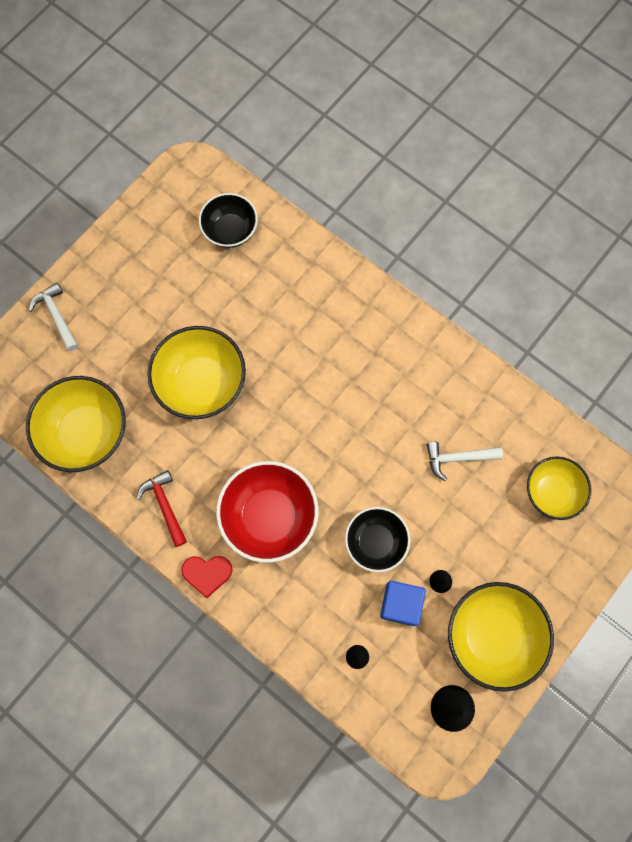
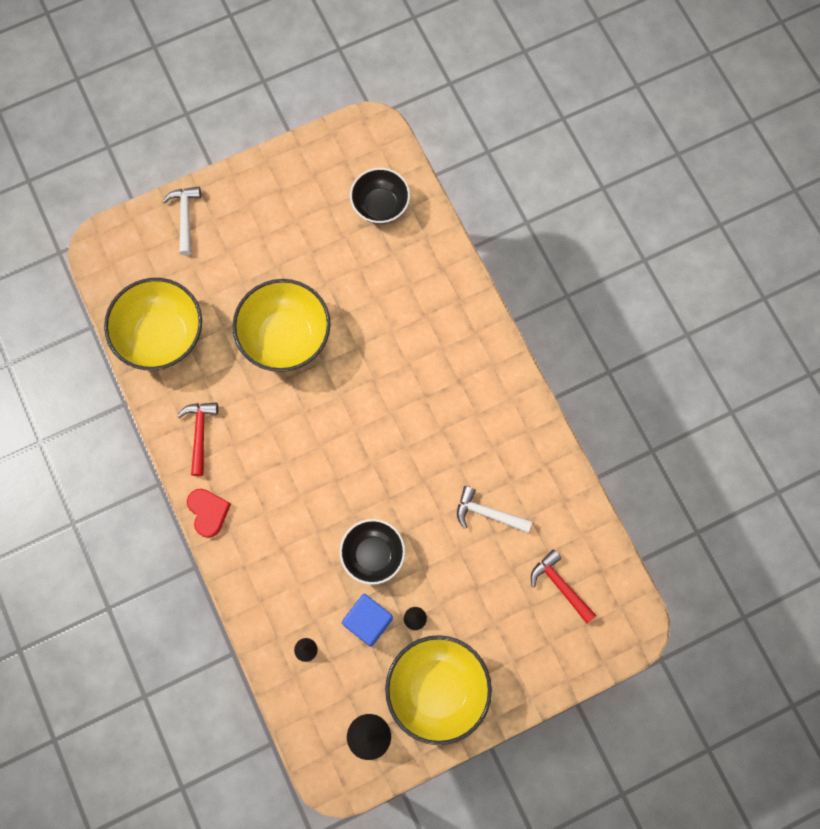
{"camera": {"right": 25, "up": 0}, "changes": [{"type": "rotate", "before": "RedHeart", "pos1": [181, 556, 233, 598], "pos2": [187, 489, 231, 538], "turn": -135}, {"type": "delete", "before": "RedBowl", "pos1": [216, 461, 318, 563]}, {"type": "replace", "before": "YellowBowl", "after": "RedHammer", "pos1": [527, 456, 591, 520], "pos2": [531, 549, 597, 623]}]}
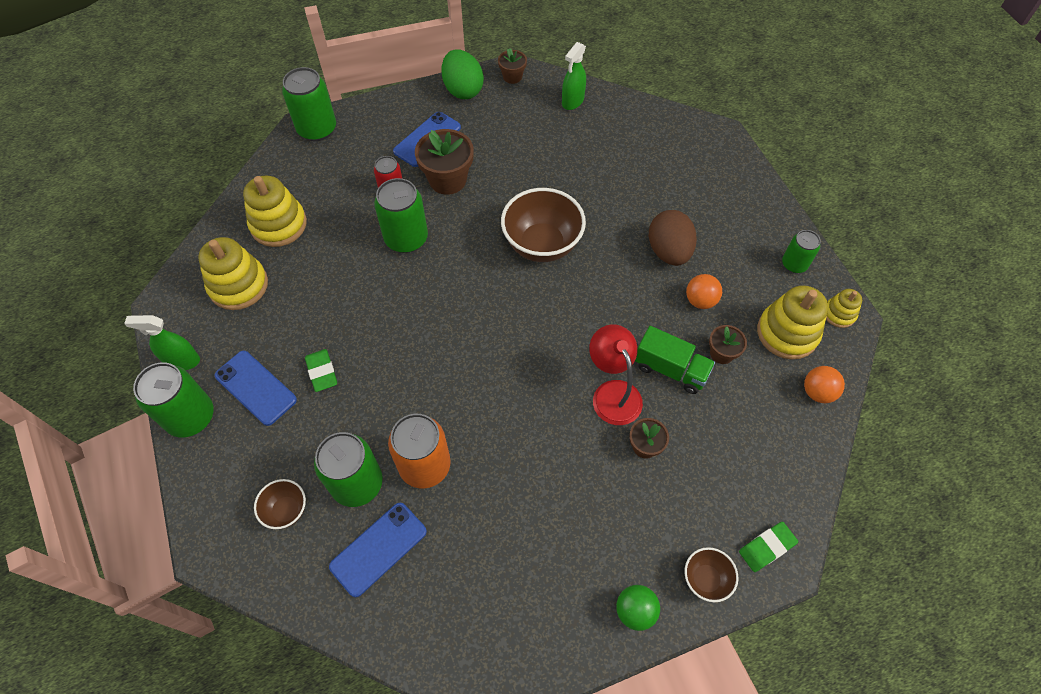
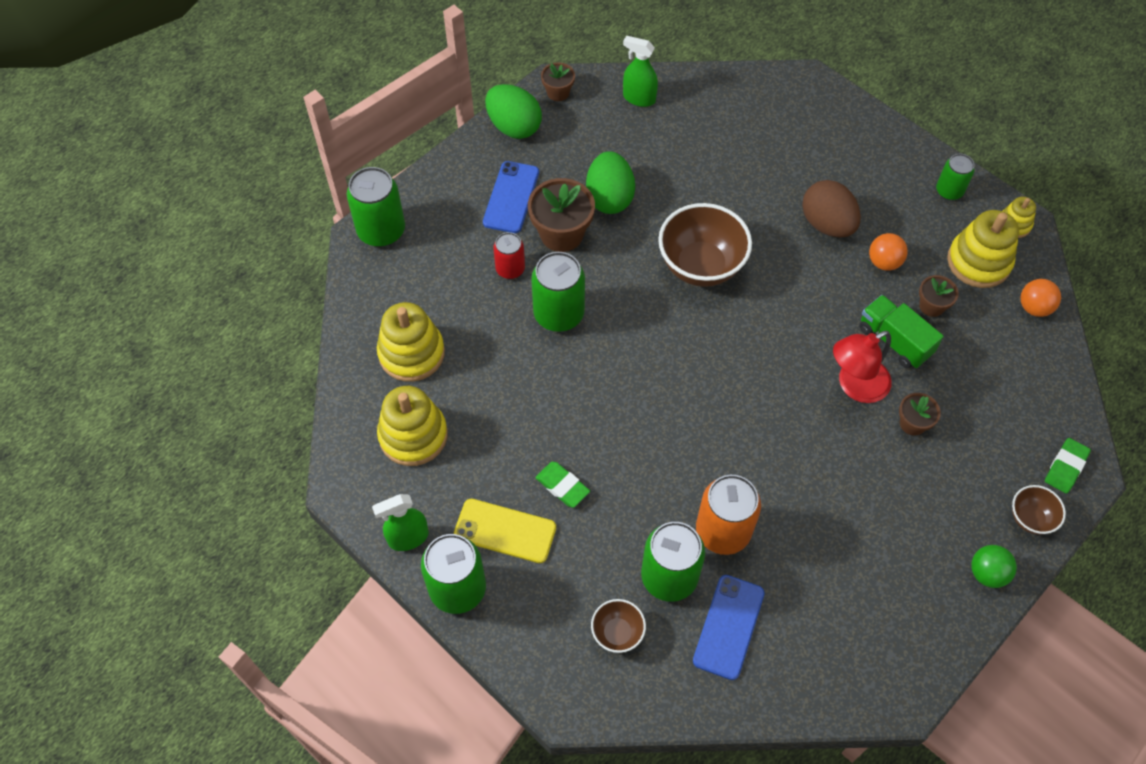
{"camera": {"right": -25, "up": 0}, "changes": [{"type": "recolor", "before": "BluePhone", "after": "YellowPhone", "pos1": [215, 351, 297, 426], "pos2": [454, 499, 556, 563]}, {"type": "rotate", "before": "GreenSprayBottle", "pos1": [562, 42, 586, 110], "pos2": [623, 36, 658, 107], "turn": 105}, {"type": "rotate", "before": "RedLamp", "pos1": [589, 324, 643, 425], "pos2": [833, 331, 892, 403], "turn": -75}, {"type": "rotate", "before": "GreenTruck", "pos1": [635, 326, 715, 394], "pos2": [859, 295, 944, 368], "turn": -135}, {"type": "insert", "after": "GreenEgg", "pos2": [586, 151, 635, 214]}]}
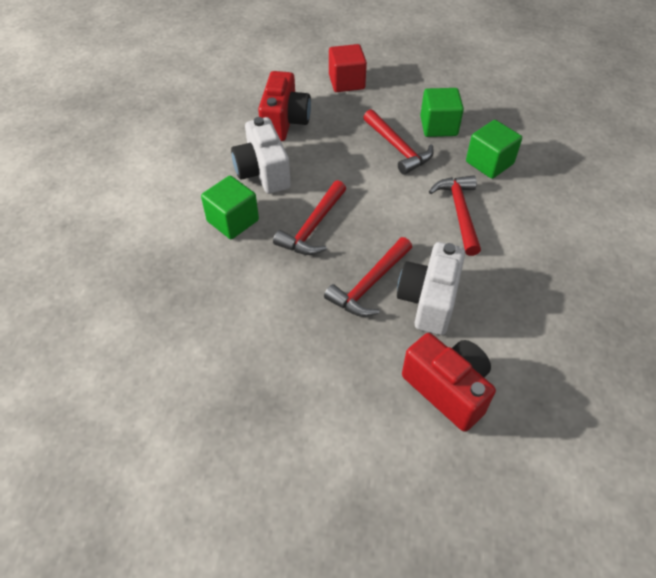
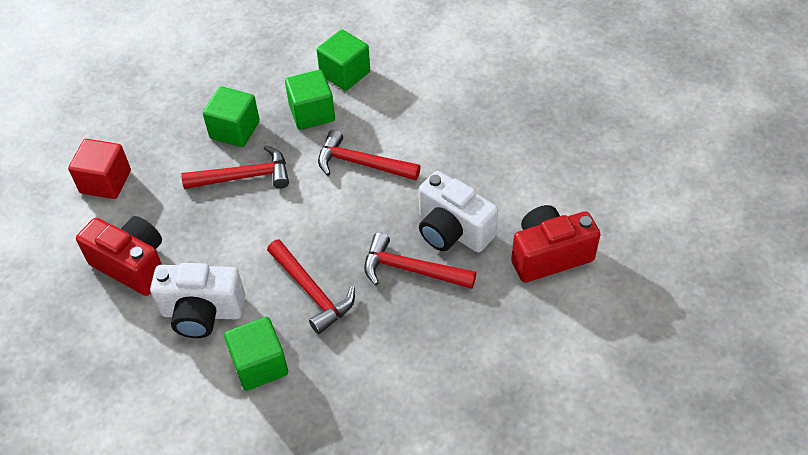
{"camera": {"right": -65, "up": 0}, "changes": [{"type": "rotate", "before": "RedHammer", "pos1": [324, 237, 412, 317], "pos2": [364, 232, 476, 289], "turn": 135}, {"type": "insert", "after": "GreenCube", "pos2": [317, 29, 370, 91]}]}
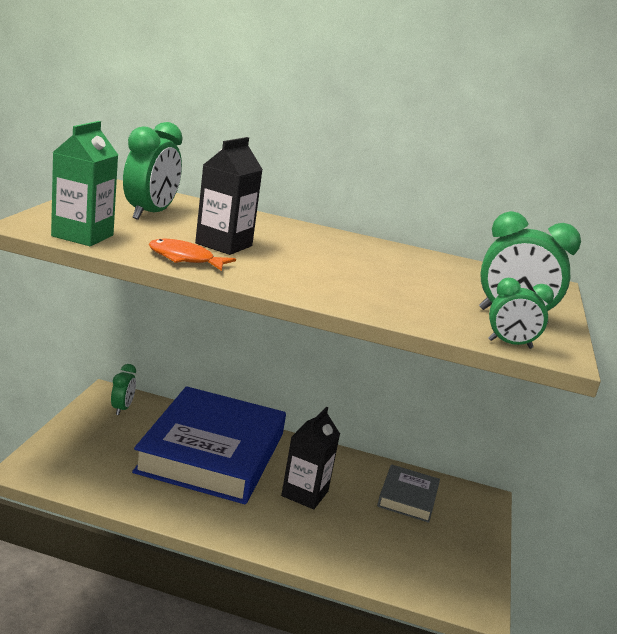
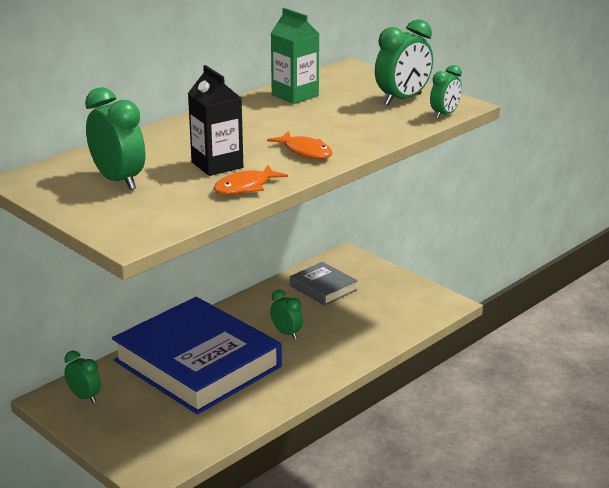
{"camera": {"right": -55, "up": 5}, "changes": [{"type": "move", "before": "GreenCarton", "pos1": [51, 121, 118, 246], "pos2": [271, 8, 319, 104]}, {"type": "replace", "before": "BlackCarton", "after": "GreenClock", "pos1": [281, 407, 340, 509], "pos2": [270, 290, 303, 339]}, {"type": "insert", "after": "OrangeFish", "pos2": [267, 131, 332, 159]}]}
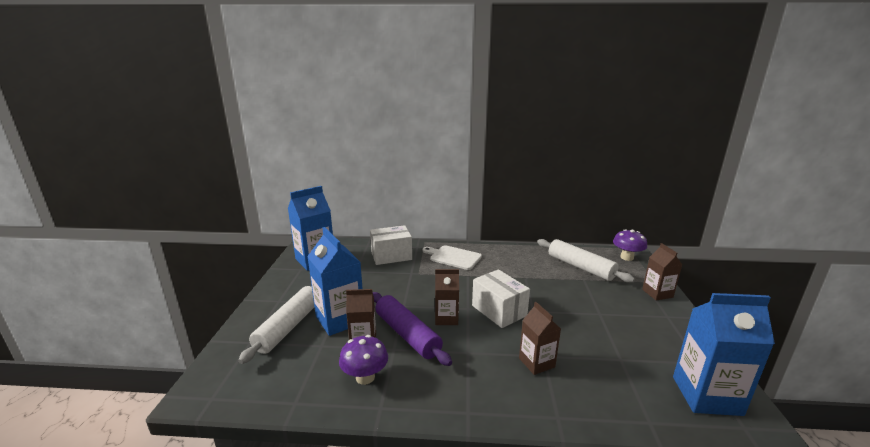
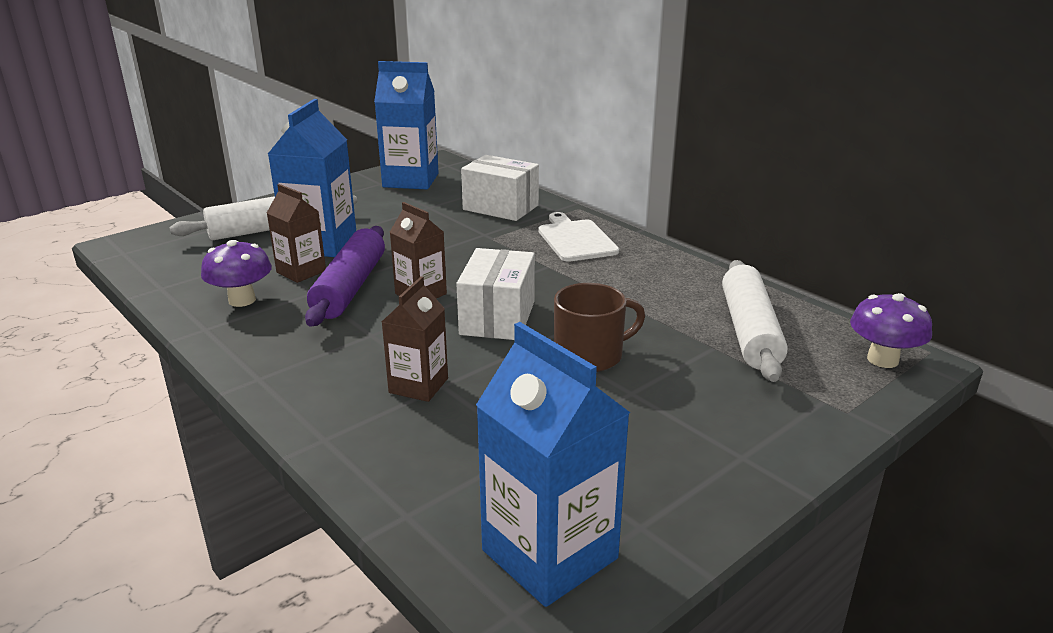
{"camera": {"right": 45, "up": 5}, "changes": [{"type": "delete", "before": "BrownCarton", "pos1": [642, 243, 682, 301]}, {"type": "insert", "after": "BrownMug", "pos2": [554, 283, 645, 372]}]}
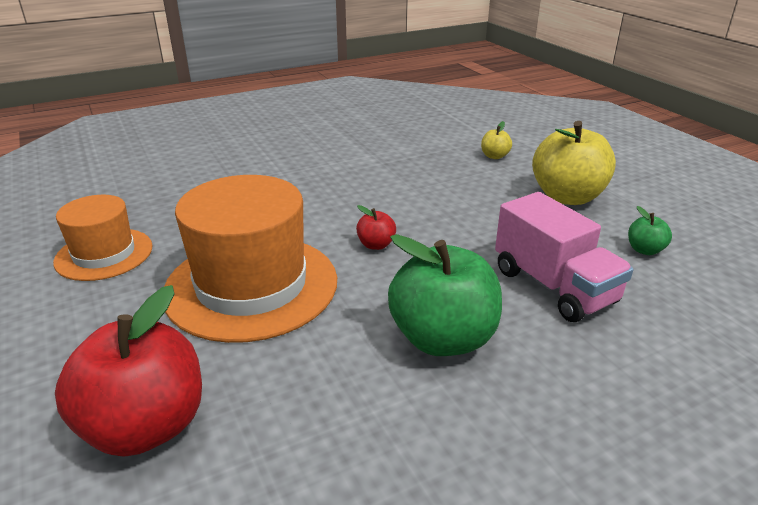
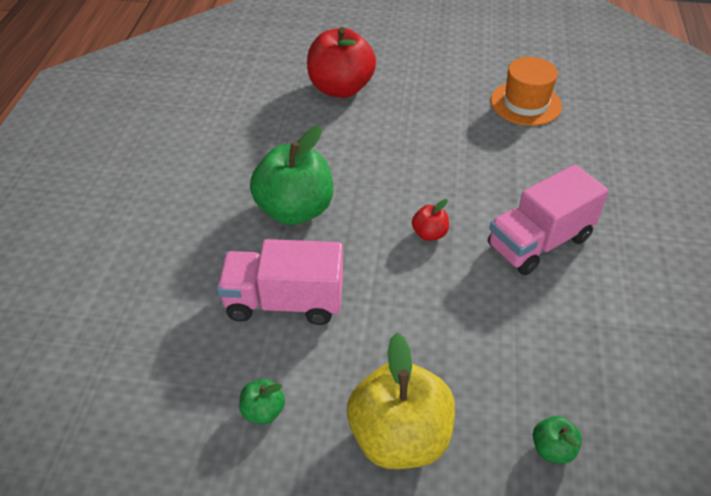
{"camera": {"right": 125, "up": 15}, "changes": [{"type": "delete", "before": "OrangeHat", "pos1": [164, 175, 337, 343]}, {"type": "recolor", "before": "YellowApple", "after": "GreenApple", "pos1": [481, 121, 512, 159], "pos2": [533, 416, 582, 464]}, {"type": "insert", "after": "PinkTruck", "pos2": [488, 164, 609, 275]}]}
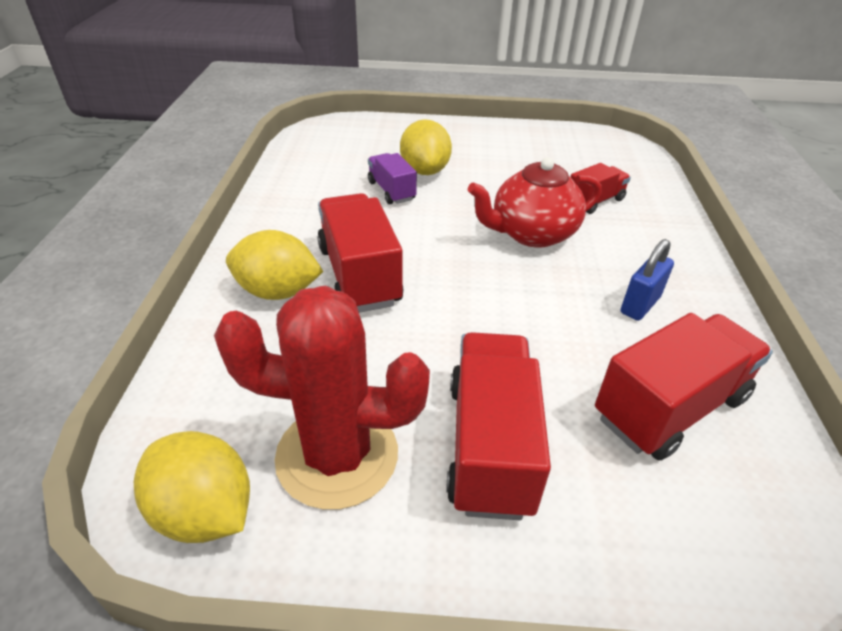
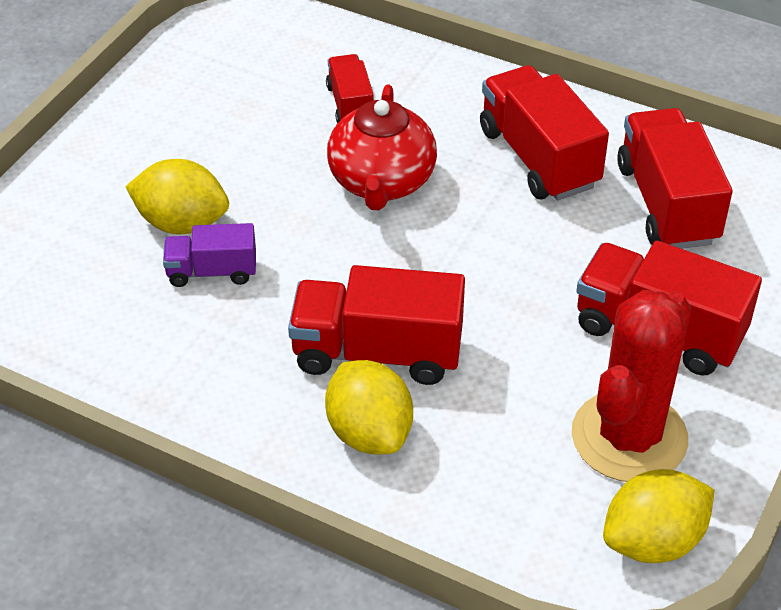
{"camera": {"right": -65, "up": 5}, "changes": [{"type": "rotate", "before": "YellowLemon", "pos1": [226, 230, 323, 300], "pos2": [325, 360, 413, 455], "turn": -60}, {"type": "replace", "before": "BluePadlock", "after": "RedTruck", "pos1": [621, 239, 674, 321], "pos2": [480, 65, 609, 200]}]}
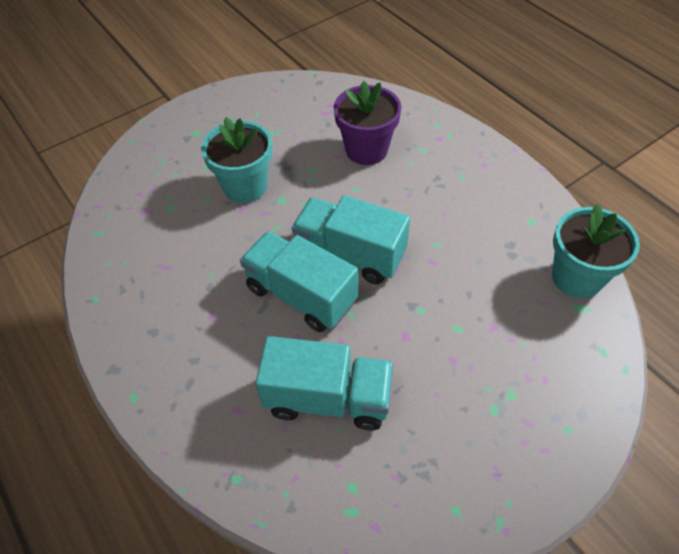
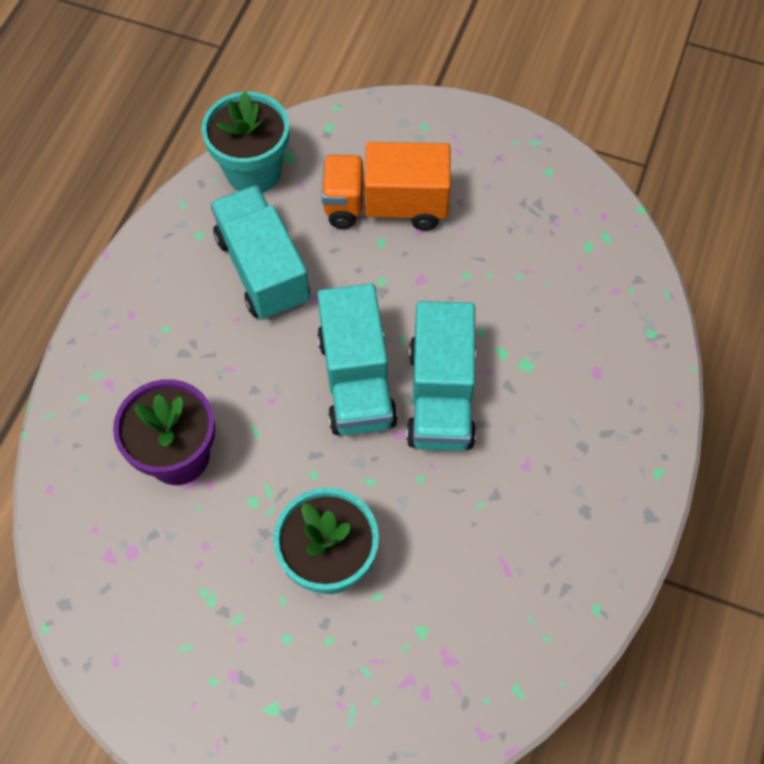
{"camera": {"right": -125, "up": 10}, "changes": [{"type": "move", "before": "TurquoiseTruck", "pos1": [255, 336, 393, 431], "pos2": [210, 185, 310, 320]}, {"type": "insert", "after": "OrangeTruck", "pos2": [321, 142, 451, 230]}]}
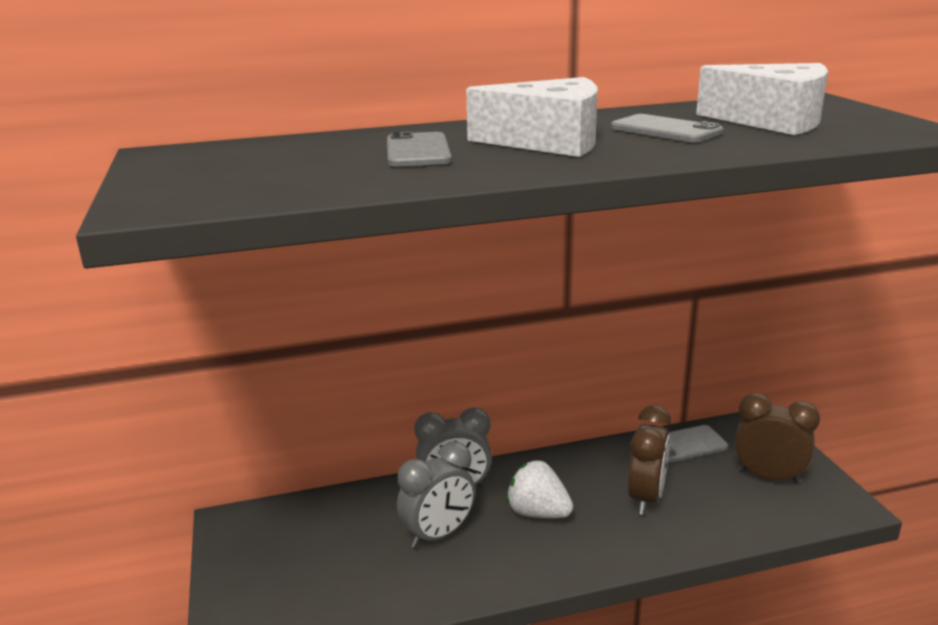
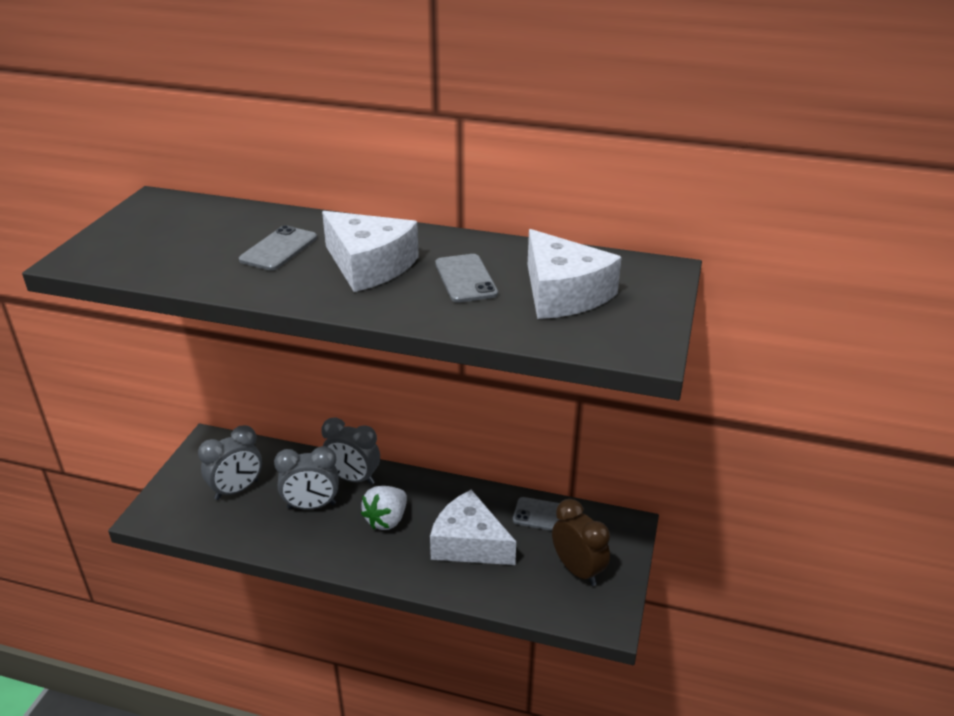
{"camera": {"right": 30, "up": 10}, "changes": [{"type": "rotate", "before": "WhiteStrawberry", "pos1": [506, 460, 573, 518], "pos2": [361, 486, 407, 530], "turn": -120}, {"type": "replace", "before": "BrownClock", "after": "WhiteCheese", "pos1": [628, 405, 672, 515], "pos2": [430, 490, 516, 565]}, {"type": "insert", "after": "GreyClock", "pos2": [198, 425, 262, 500]}]}
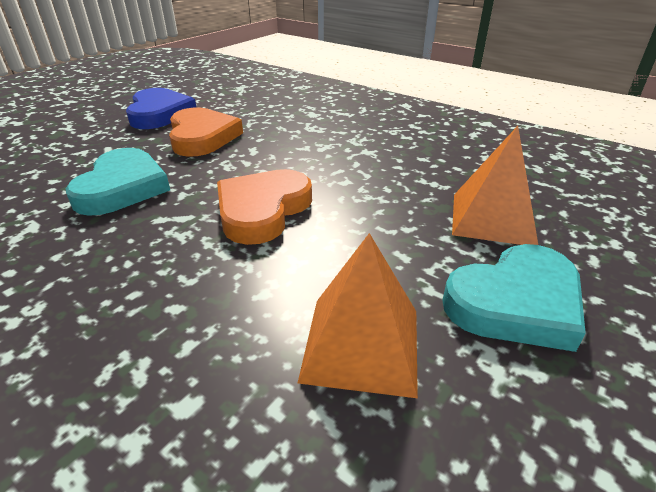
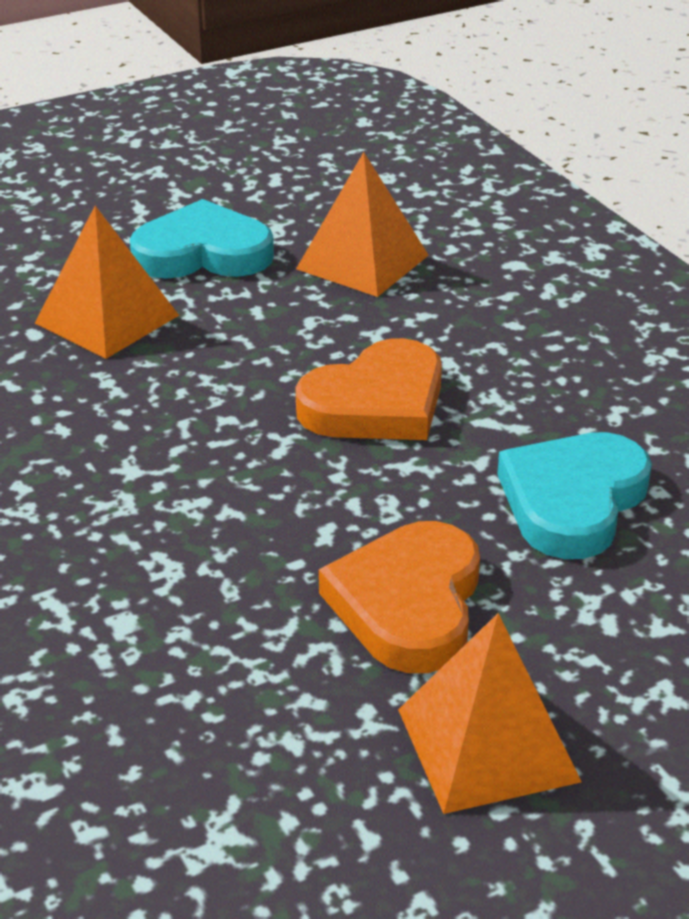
{"camera": {"right": -155, "up": 0}, "changes": [{"type": "replace", "before": "BlueHeart", "after": "OrangePyramid", "pos1": [126, 88, 196, 129], "pos2": [398, 613, 582, 814]}]}
